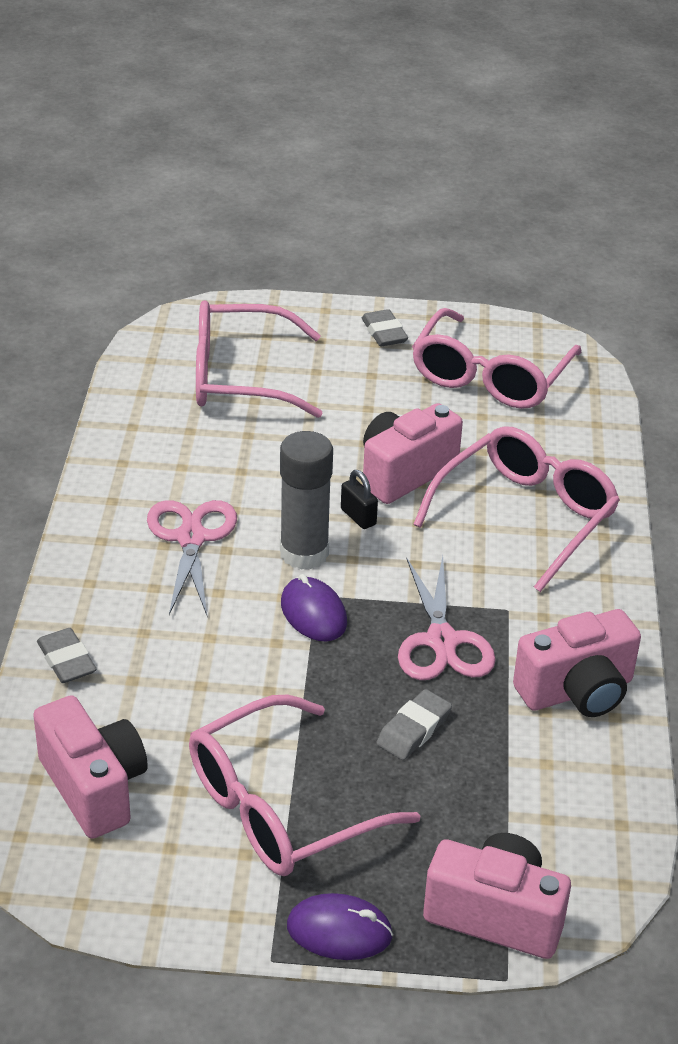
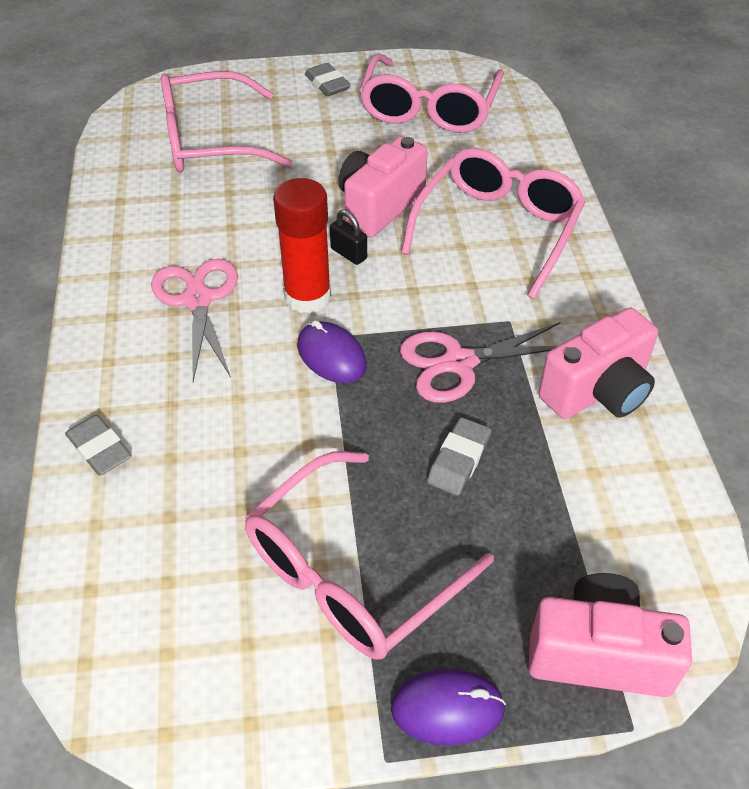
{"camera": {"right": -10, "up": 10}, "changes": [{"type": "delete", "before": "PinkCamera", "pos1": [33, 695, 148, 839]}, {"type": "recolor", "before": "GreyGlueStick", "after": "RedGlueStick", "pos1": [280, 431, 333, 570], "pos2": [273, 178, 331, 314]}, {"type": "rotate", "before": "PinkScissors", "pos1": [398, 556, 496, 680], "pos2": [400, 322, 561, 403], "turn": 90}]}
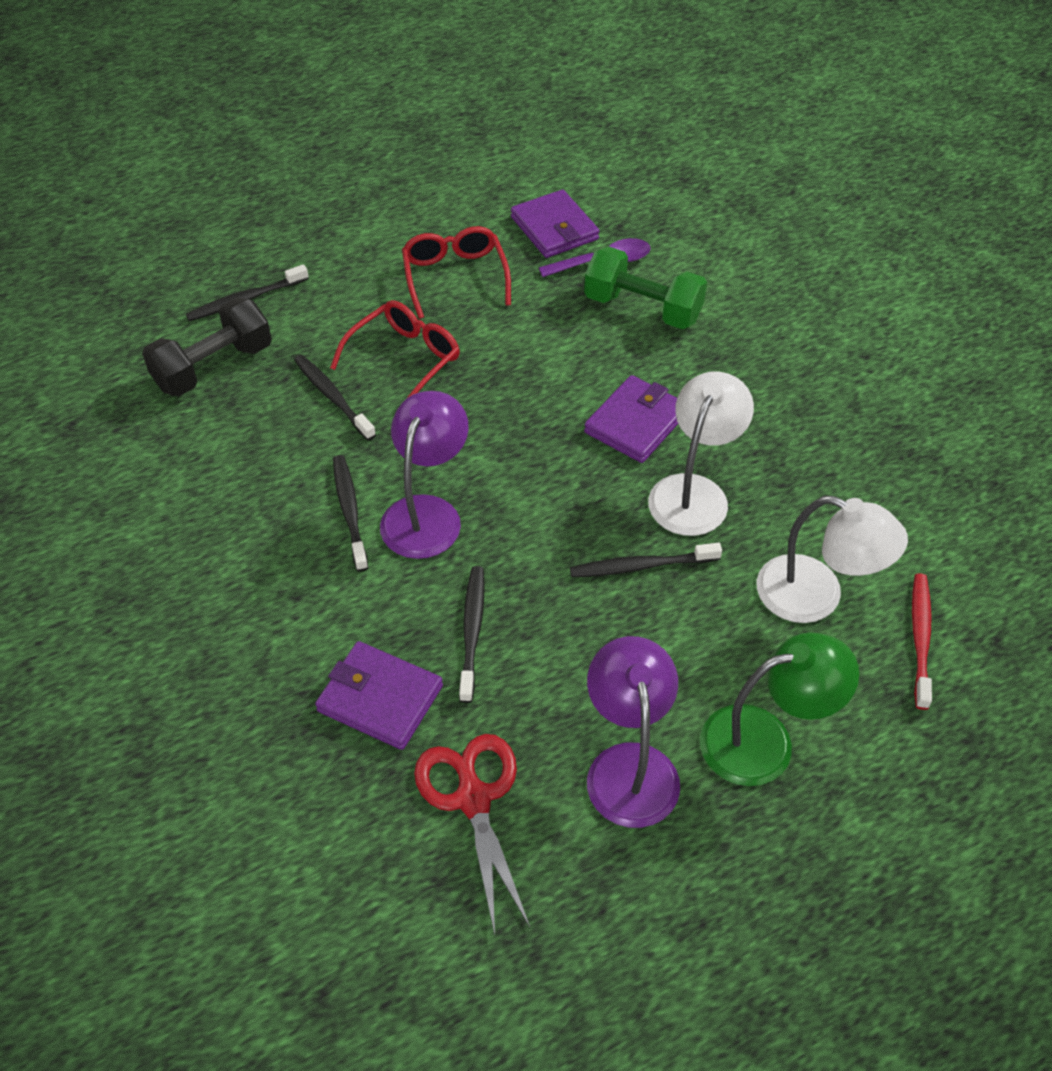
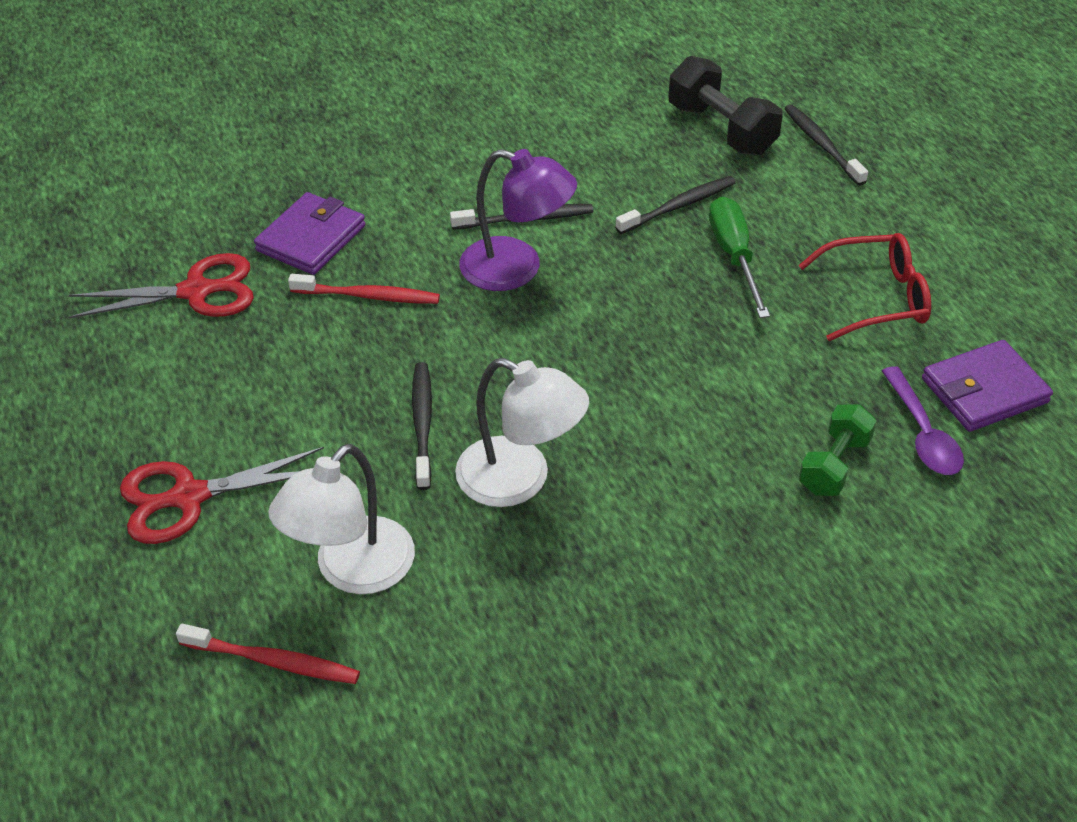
{"camera": {"right": 95, "up": -5}, "changes": [{"type": "replace", "before": "RedGlasses", "after": "GreenScrewdriver", "pos1": [330, 300, 460, 399], "pos2": [709, 197, 770, 318]}, {"type": "recolor", "before": "BlackToothbrush", "after": "RedToothbrush", "pos1": [459, 566, 485, 703], "pos2": [288, 274, 440, 304]}, {"type": "resize", "before": "GreenDumbbell", "pos1": [584, 247, 707, 329], "pos2": [799, 404, 877, 496], "scale": 0.66}, {"type": "delete", "before": "PurpleWallet", "pos1": [584, 375, 678, 463]}, {"type": "delete", "before": "PurpleLamp", "pos1": [587, 636, 680, 828]}, {"type": "replace", "before": "GreenLamp", "after": "RedScissors", "pos1": [700, 632, 859, 786], "pos2": [120, 447, 324, 544]}]}
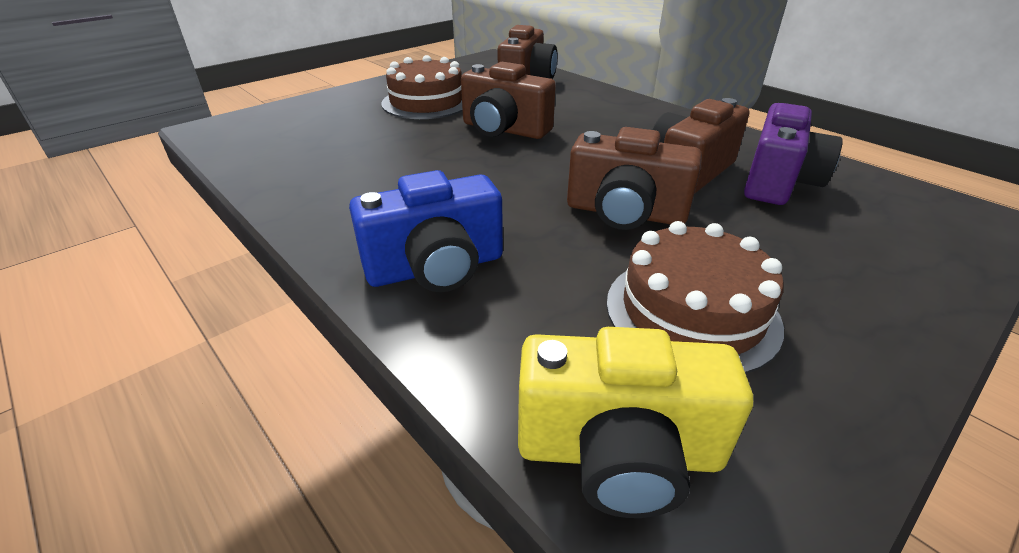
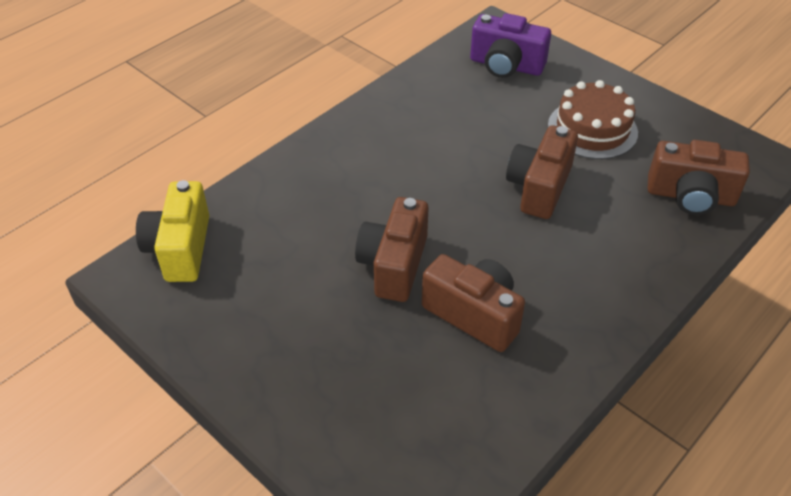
{"camera": {"right": 85, "up": 10}, "changes": [{"type": "delete", "before": "BlueCamera", "pos1": [349, 170, 503, 292]}, {"type": "delete", "before": "BrownCake", "pos1": [607, 221, 784, 374]}, {"type": "move", "before": "PurpleCamera", "pos1": [744, 103, 843, 205], "pos2": [470, 13, 551, 78]}]}
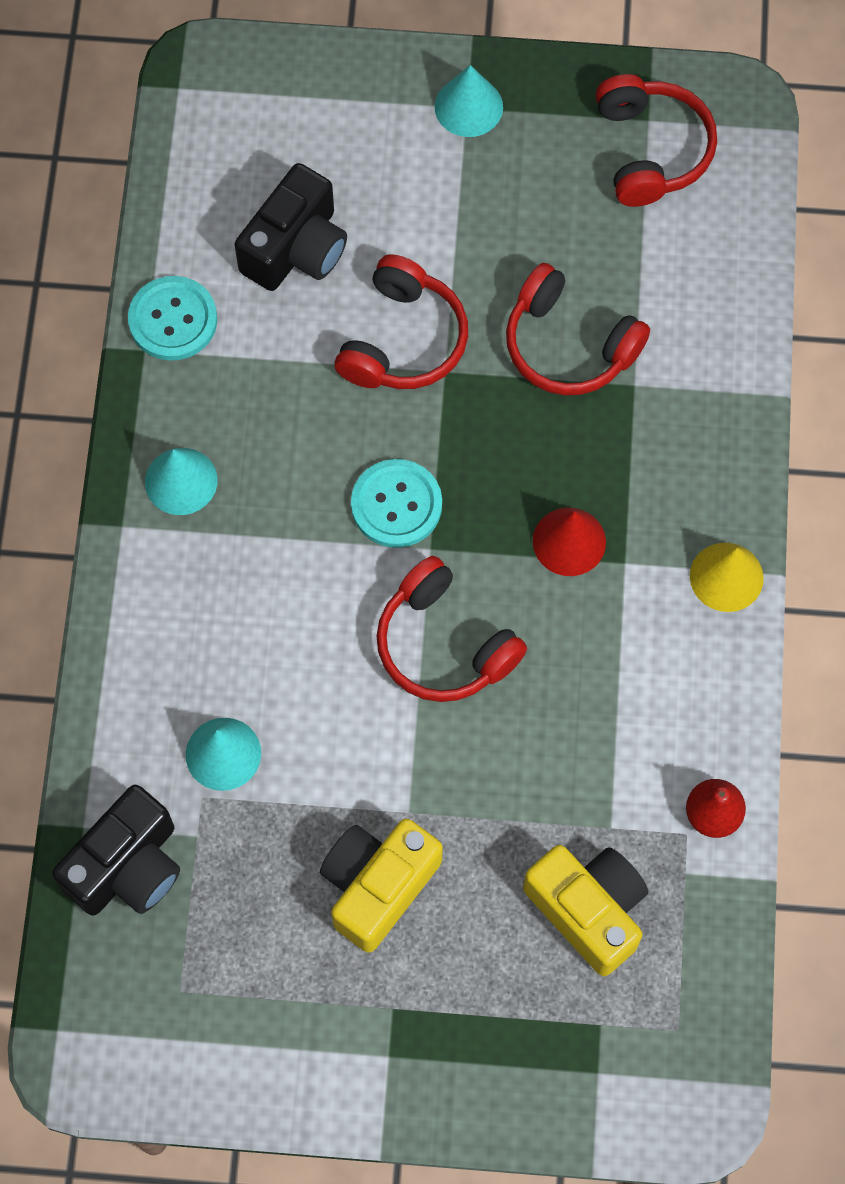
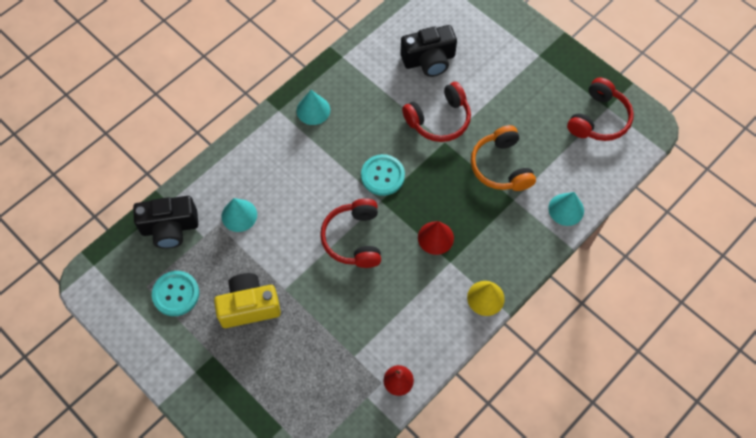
{"camera": {"right": 40, "up": -5}, "changes": [{"type": "move", "before": "TurquoiseButton", "pos1": [128, 276, 217, 361], "pos2": [152, 271, 199, 316]}, {"type": "move", "before": "TurquoiseCone", "pos1": [435, 65, 503, 137], "pos2": [548, 192, 584, 226]}, {"type": "recolor", "before": "RedHeadphones", "after": "OrangeHeadphones", "pos1": [506, 263, 650, 395], "pos2": [471, 125, 536, 191]}, {"type": "delete", "before": "YellowCamera", "pos1": [523, 845, 648, 976]}]}
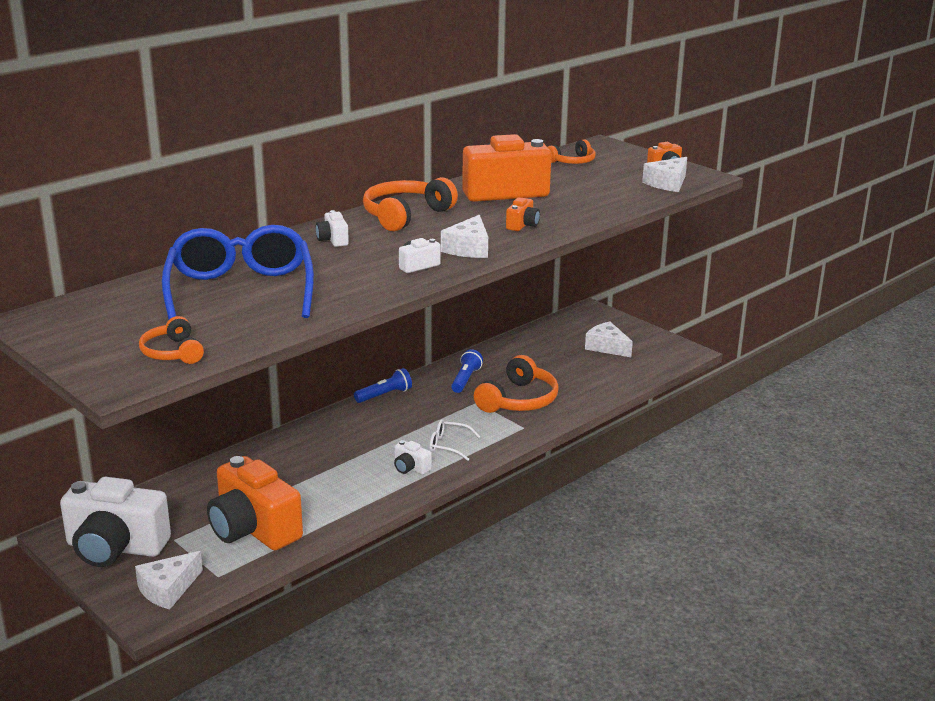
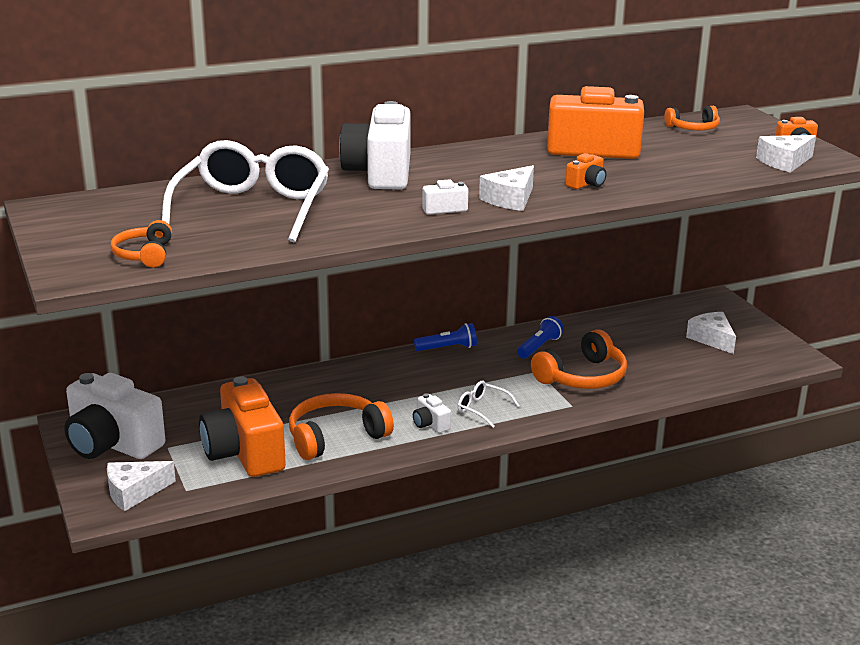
{"camera": {"right": 20, "up": 0}, "changes": [{"type": "recolor", "before": "BlueGlasses", "after": "WhiteGlasses", "pos1": [162, 225, 314, 320], "pos2": [162, 140, 329, 242]}, {"type": "resize", "before": "WhiteCamera", "pos1": [316, 210, 349, 247], "pos2": [339, 101, 411, 189], "scale": 2.35}, {"type": "move", "before": "OrangeHeadphones", "pos1": [363, 177, 458, 231], "pos2": [289, 393, 394, 460]}]}
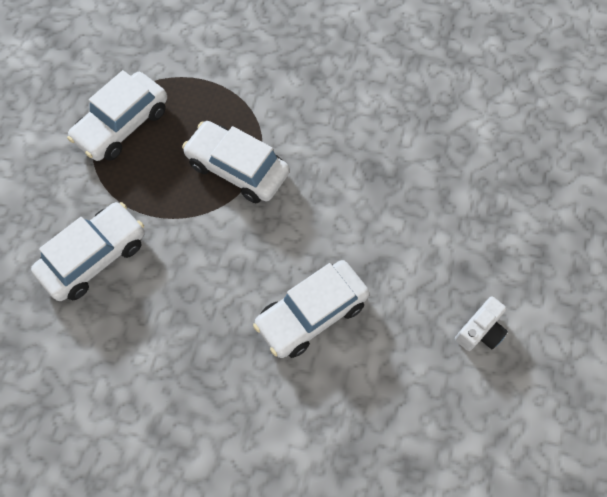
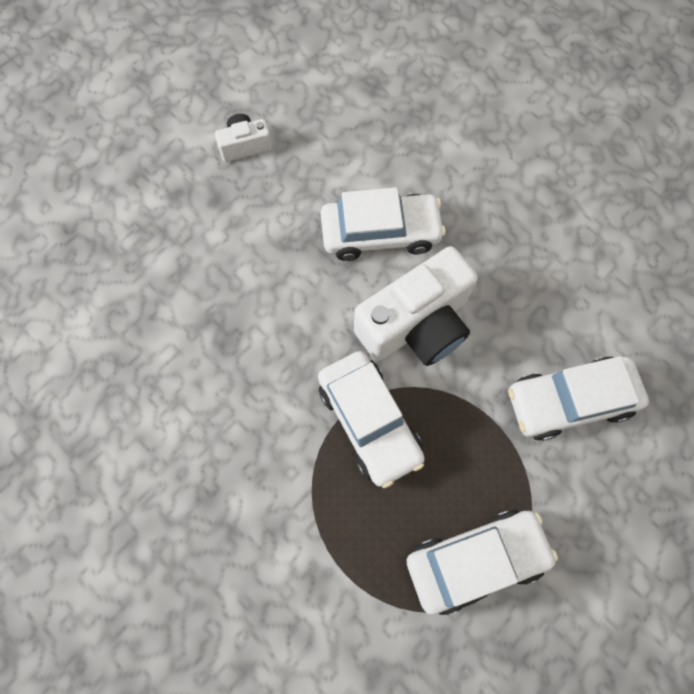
{"camera": {"right": -150, "up": 5}, "changes": [{"type": "insert", "after": "WhiteCamera", "pos2": [354, 246, 478, 366]}]}
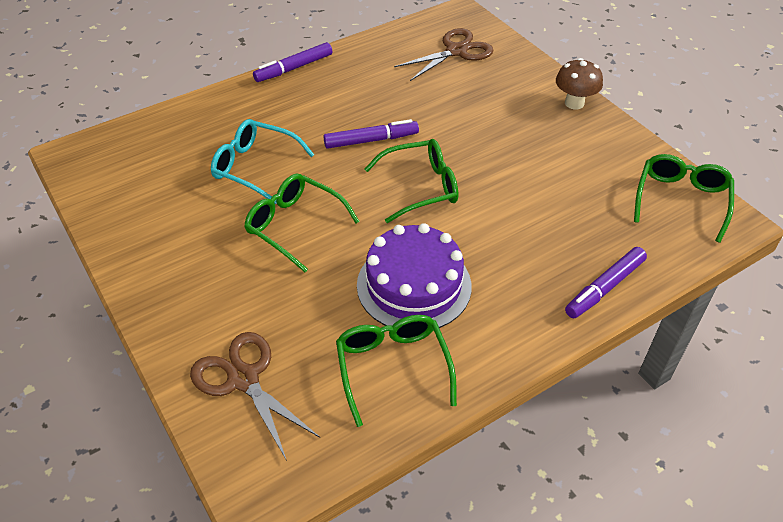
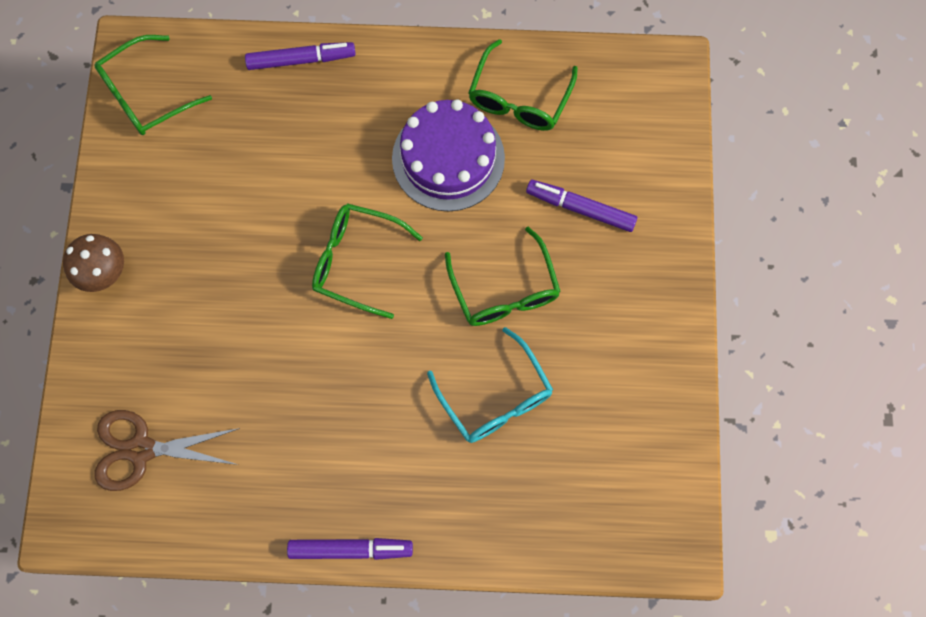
{"camera": {"right": -145, "up": 25}, "changes": [{"type": "delete", "before": "BrownScissors", "pos1": [190, 332, 320, 461]}, {"type": "move", "before": "PurpleMarker", "pos1": [323, 119, 419, 149], "pos2": [526, 180, 637, 232]}]}
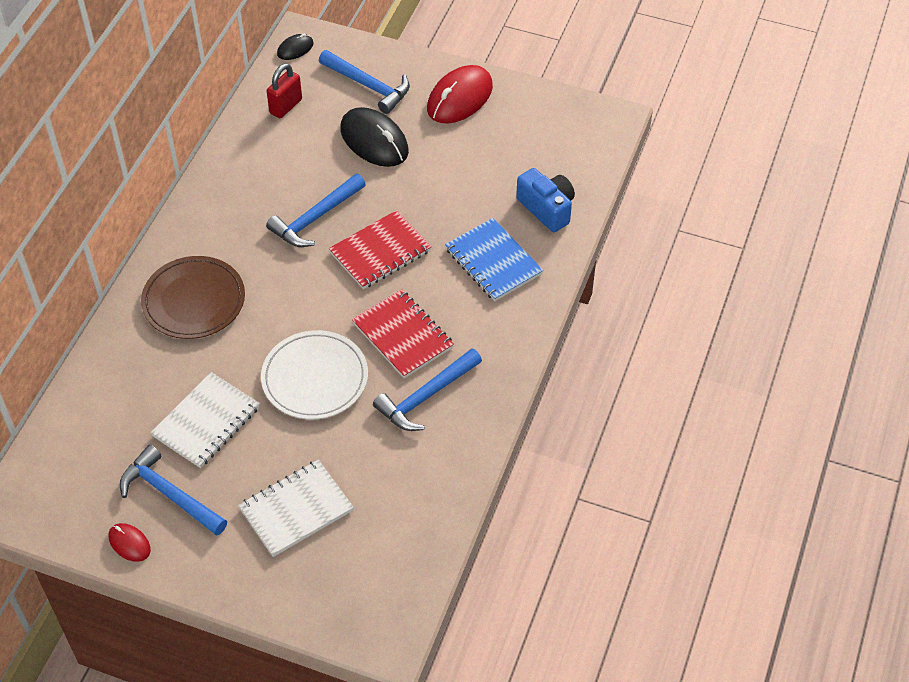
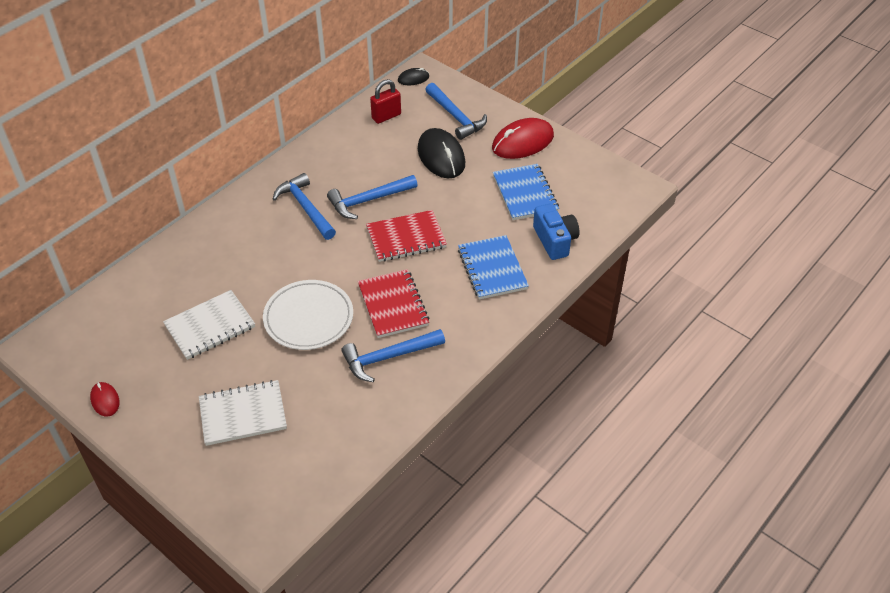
{"camera": {"right": 20, "up": -5}, "changes": [{"type": "move", "before": "BlueHammer", "pos1": [120, 445, 227, 536], "pos2": [273, 173, 336, 240]}, {"type": "delete", "before": "BrownPlate", "pos1": [141, 256, 245, 339]}, {"type": "insert", "after": "BlueNotebook", "pos2": [493, 164, 559, 220]}]}
